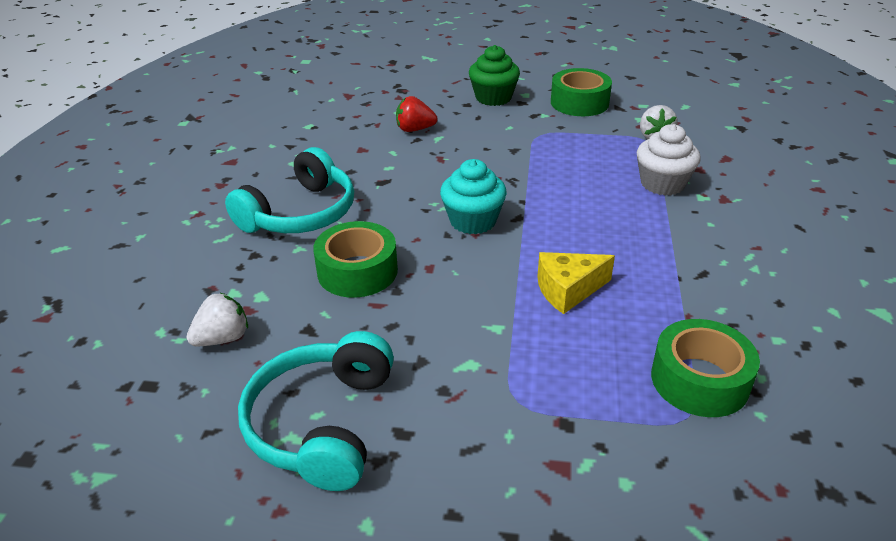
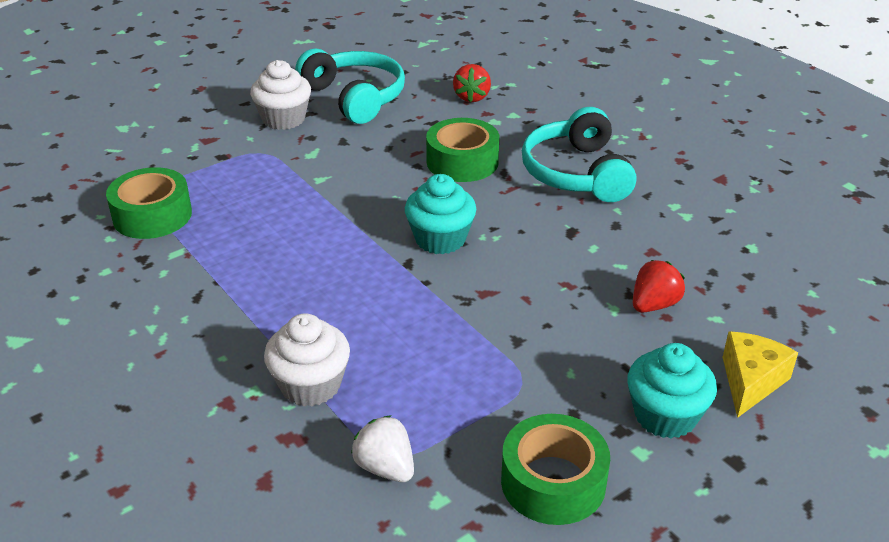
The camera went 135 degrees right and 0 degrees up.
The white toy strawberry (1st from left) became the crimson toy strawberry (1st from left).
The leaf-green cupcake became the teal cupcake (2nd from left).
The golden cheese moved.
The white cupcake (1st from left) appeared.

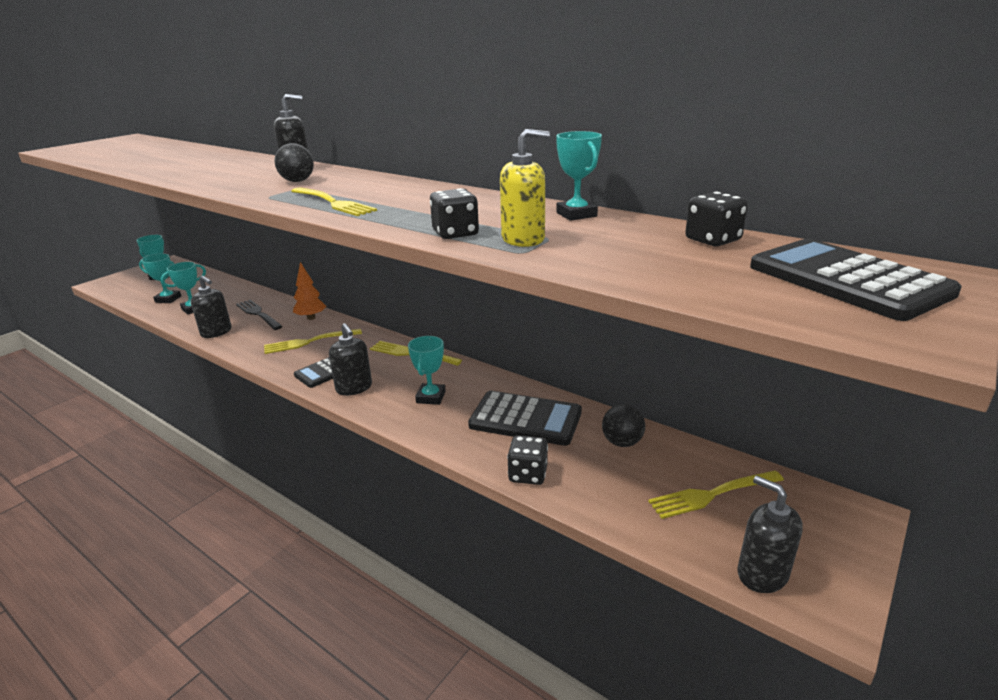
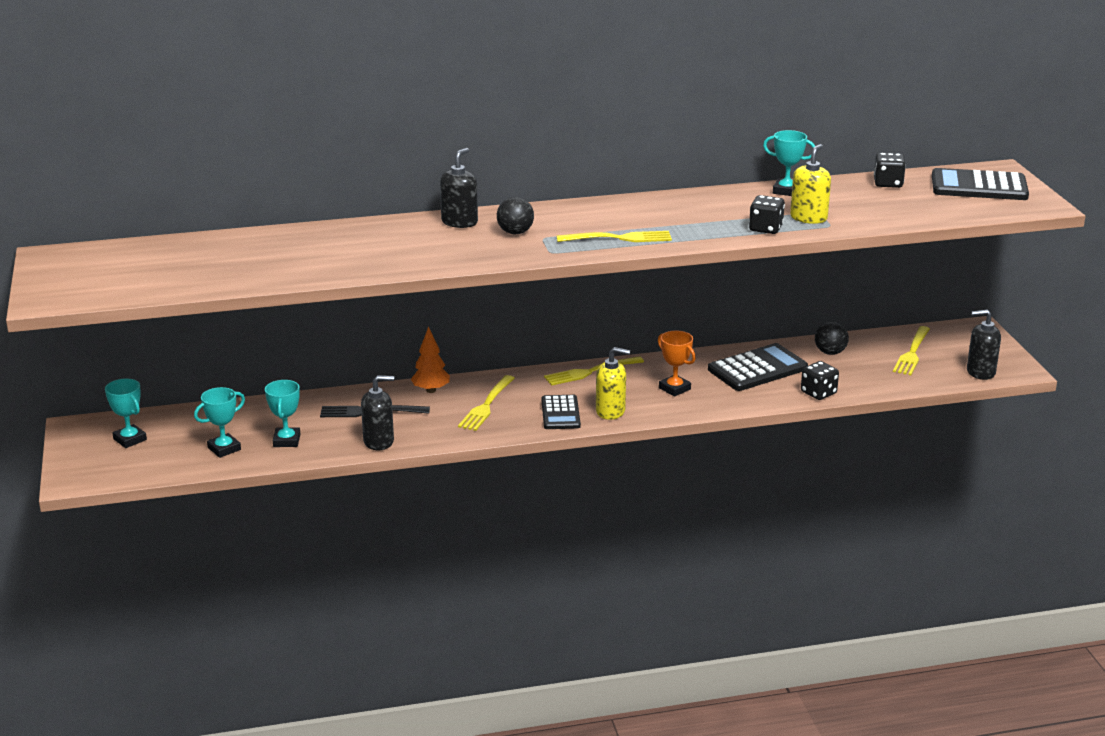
The camera went 50 degrees left and 0 degrees up.
The black soap dispenser (3rd from left) became the golden soap dispenser (1st from left).
The teal prize cup (4th from left) became the orange-coloured prize cup.

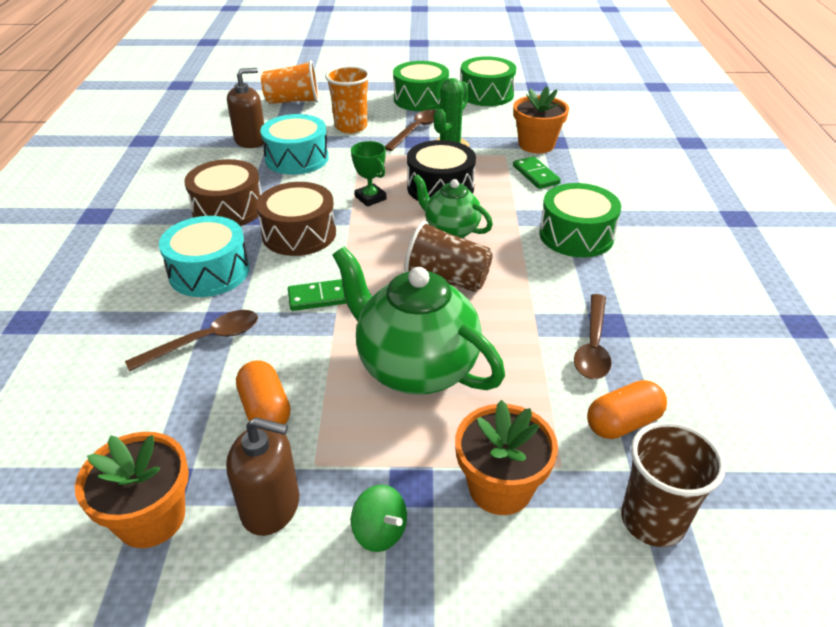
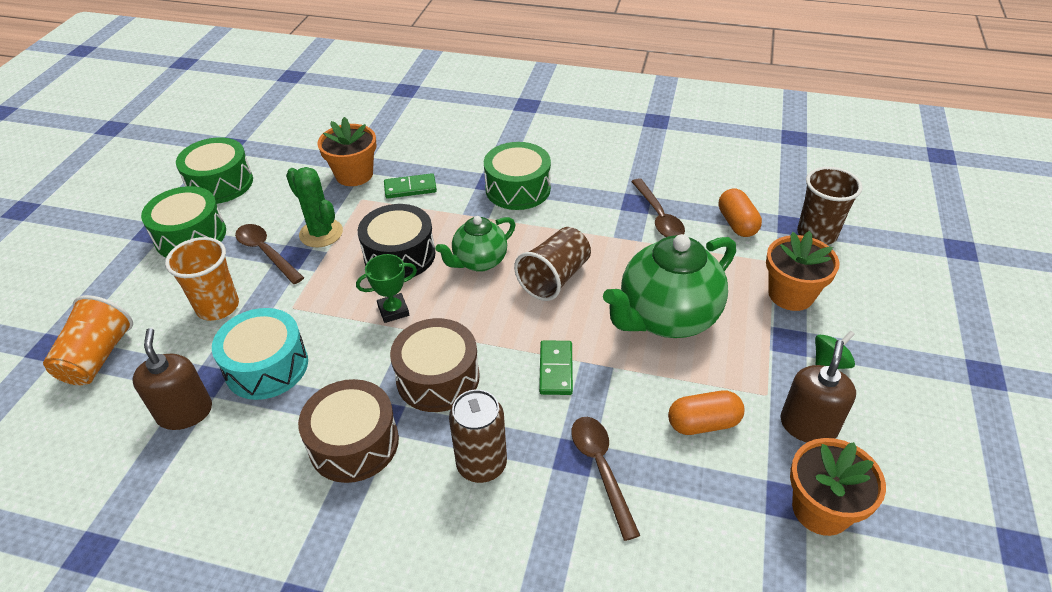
The camera went 75 degrees left and 5 degrees up.
The teal toy drum (1st from left) was replaced by the brown soda can.
The brown spoon (3rd from left) turned 45 degrees clockwise.

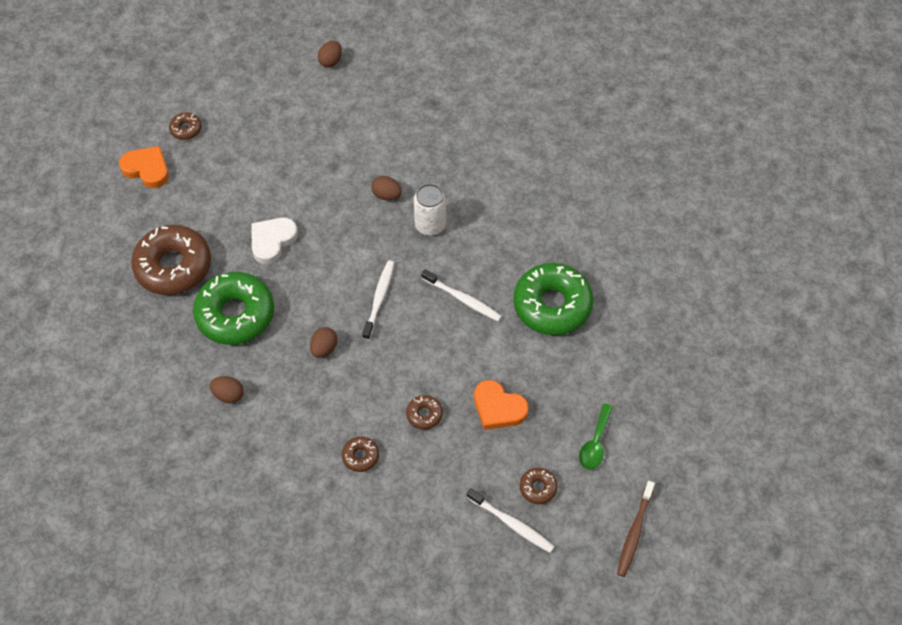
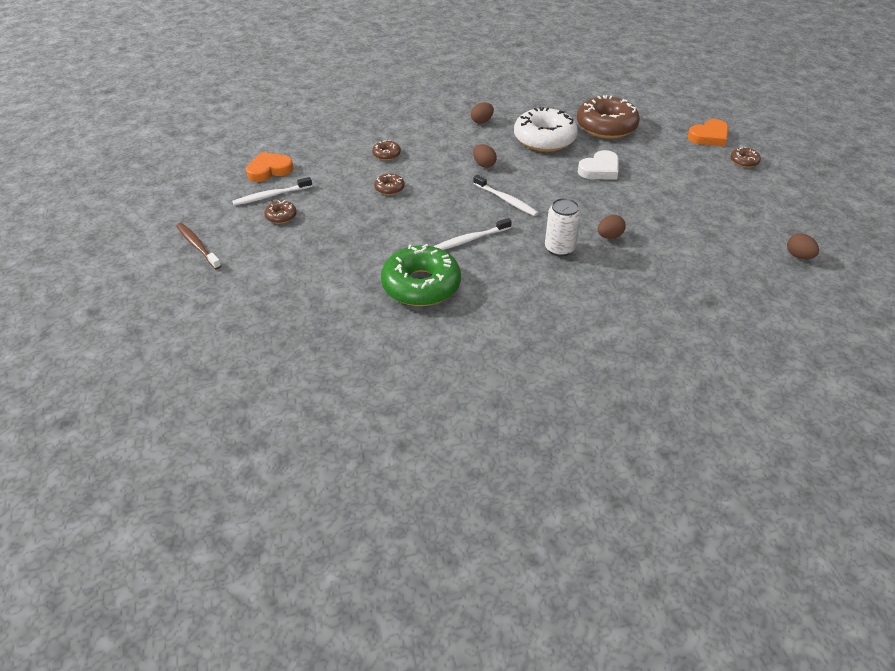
The camera went 120 degrees right and 15 degrees down.
The leaf-green donut (1st from left) became the white donut.
The white heart turned 75 degrees clockwise.
The orange-coloured heart (2nd from left in the first image) moved.
The leaf-green spoon disappeared.

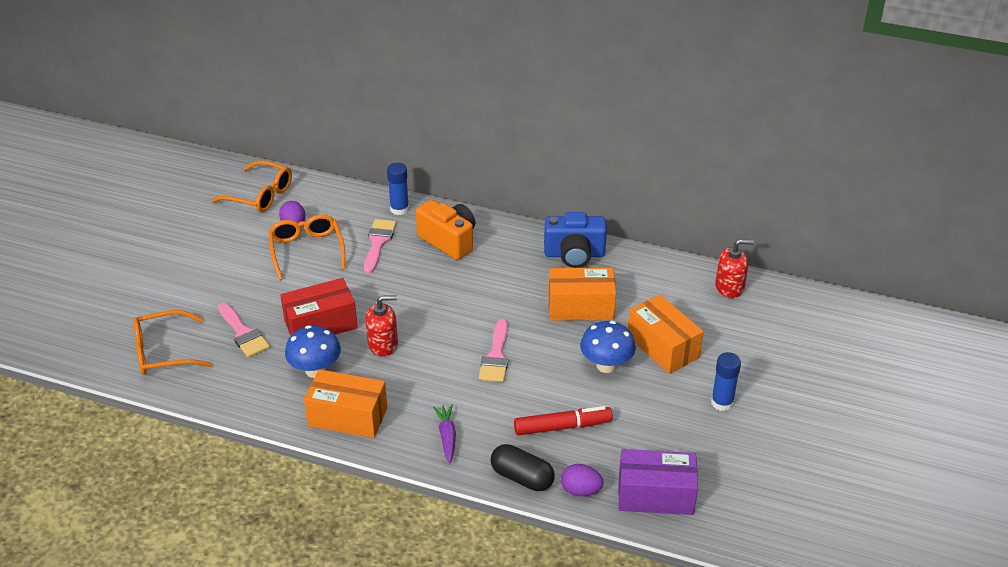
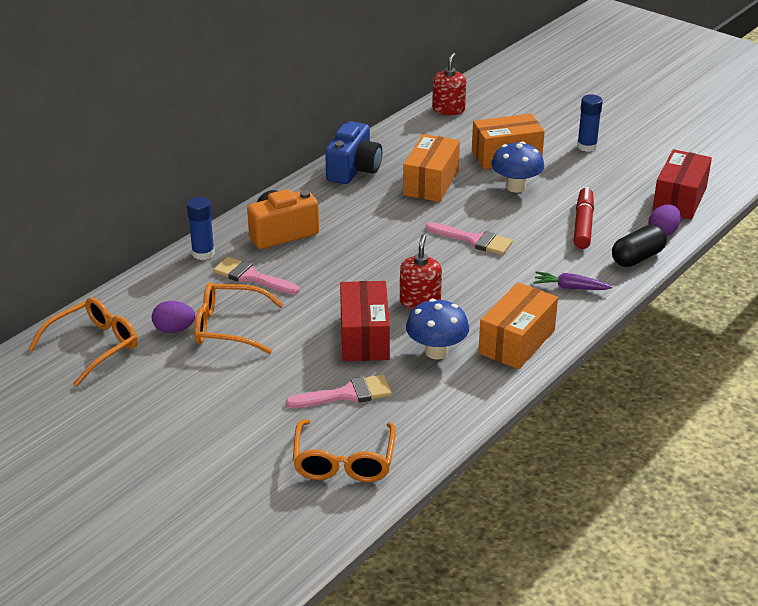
The camera went 70 degrees left and 5 degrees down.
The purple parcel became the crimson parcel (2nd from left).

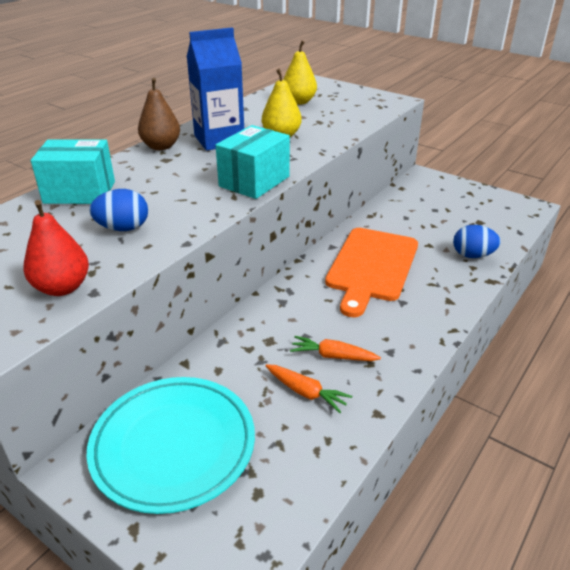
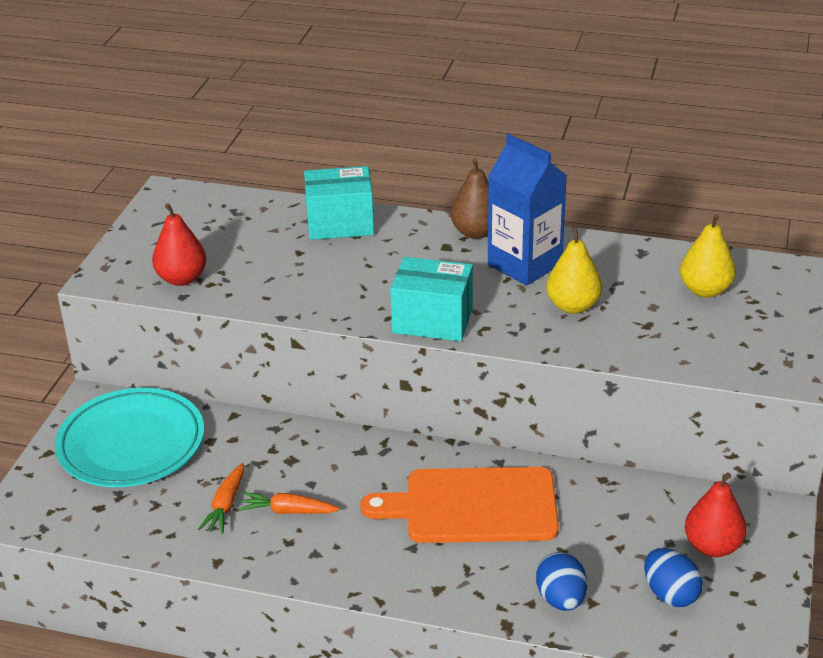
The camera went 70 degrees right and 0 degrees up.
The teal parcel (1st from left) turned 75 degrees counterclockwise.
The royal blue toy egg (1st from left in the first image) moved.
The orange-coloured toy carrot (2nd from left) turned 75 degrees counterclockwise.
The crimson pear (2nd from left) appeared.

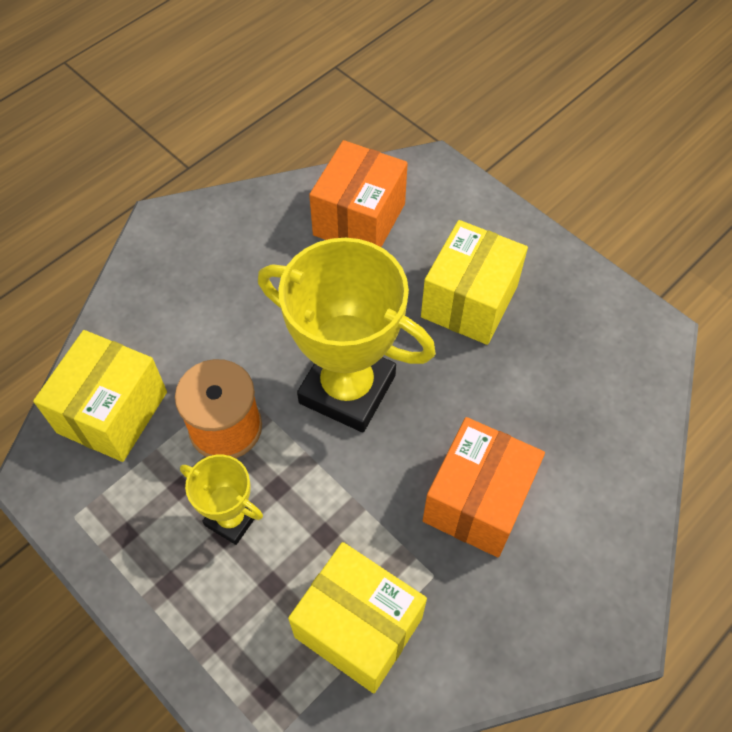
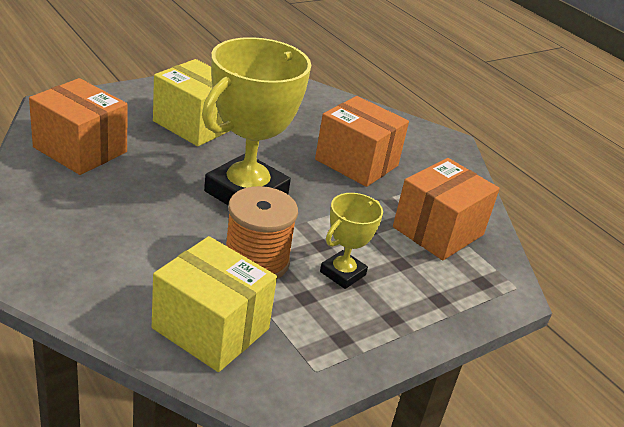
The camera went 85 degrees left and 25 degrees down.
The golden parcel (2nd from left) became the orange-coloured parcel (3rd from left).

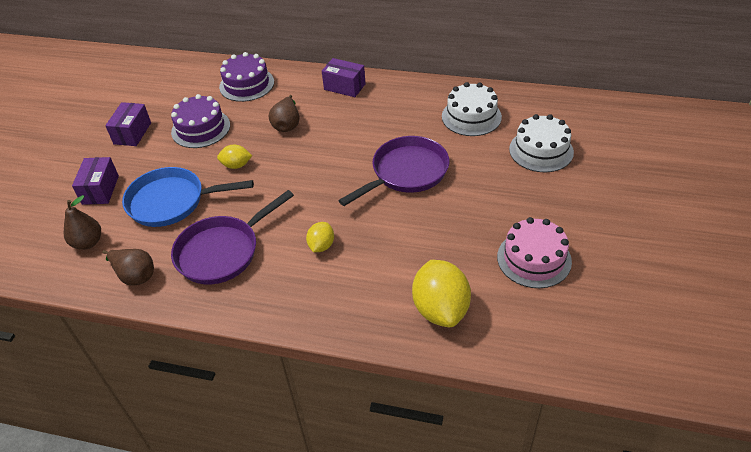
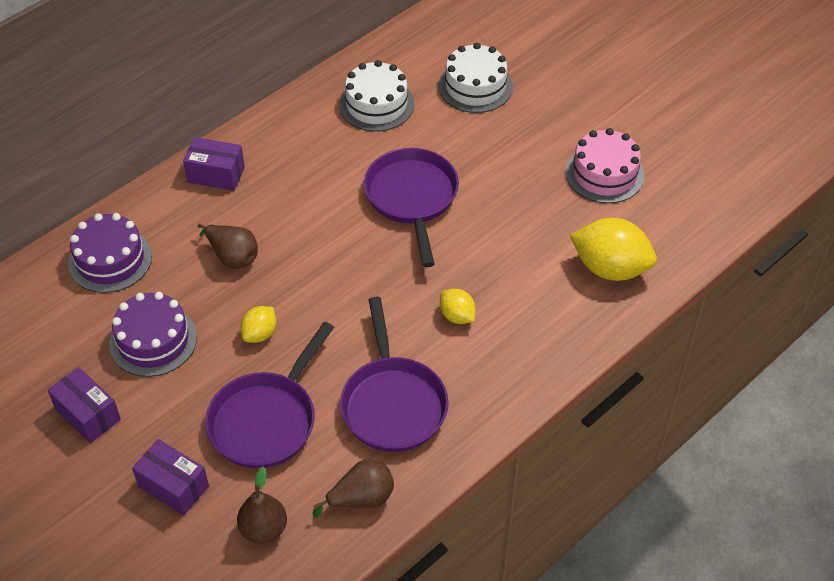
The camera went 60 degrees left and 5 degrees up.
The royal blue skillet became the purple skillet (1st from left).
The purple parcel (3rd from left) turned 45 degrees clockwise.

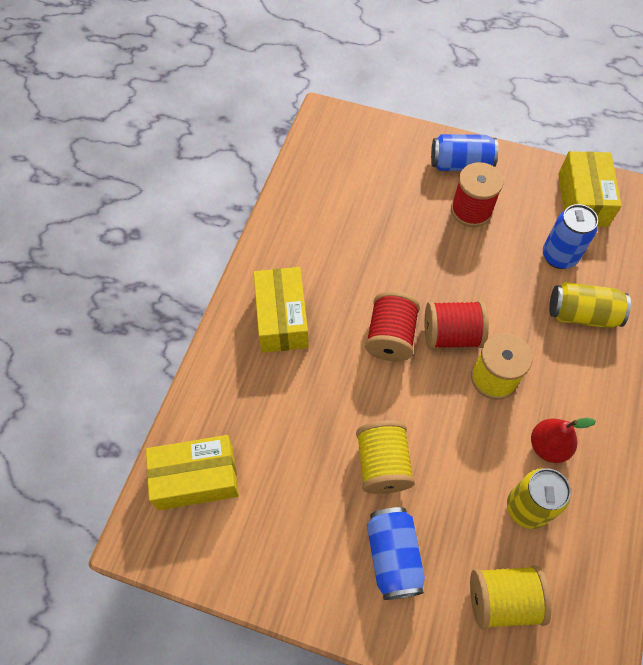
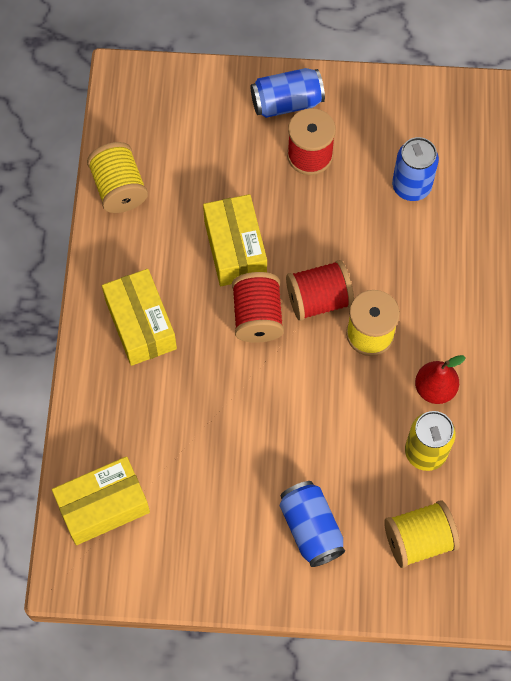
The camera went 15 degrees left and 5 degrees up.
The golden spool (1st from left) moved.
The golden soda can (2nd from left) disappeared.
The golden parcel (3rd from left) moved.

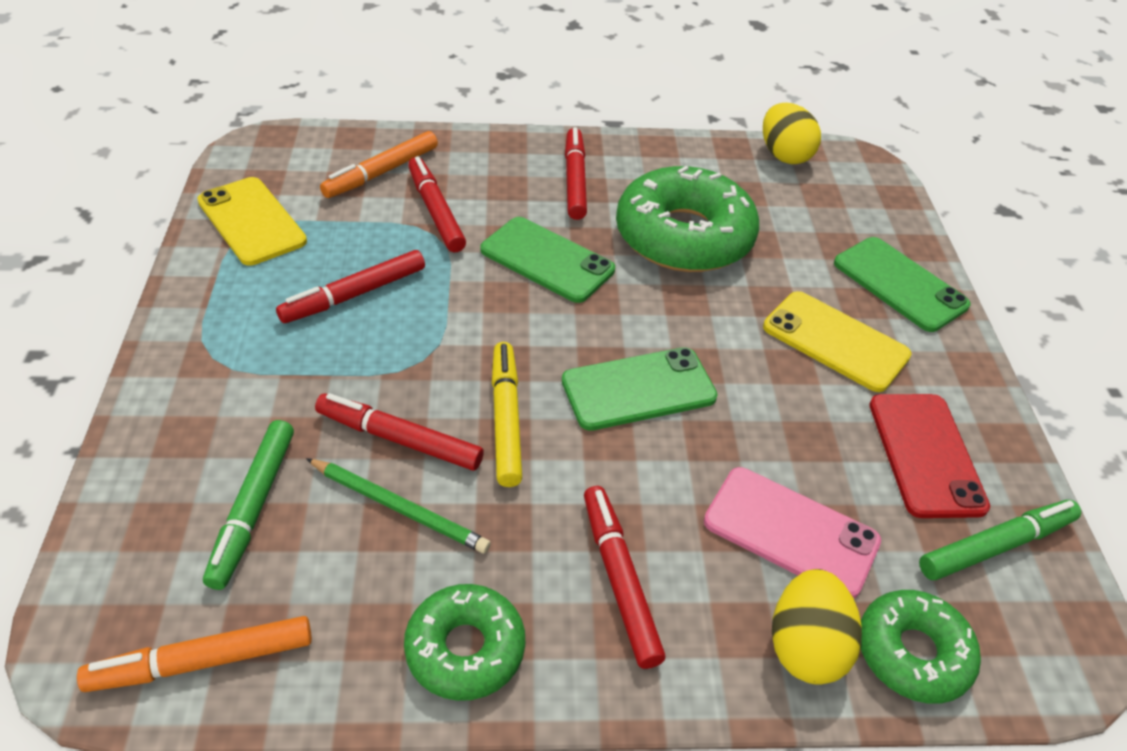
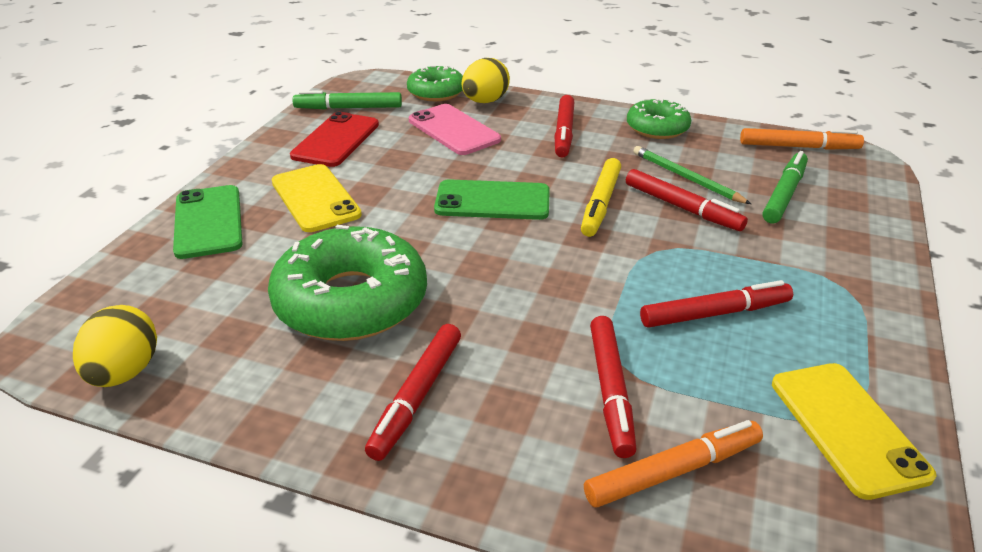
The camera went 155 degrees left and 10 degrees down.
The leaf-green smartphone (1st from left) disappeared.

